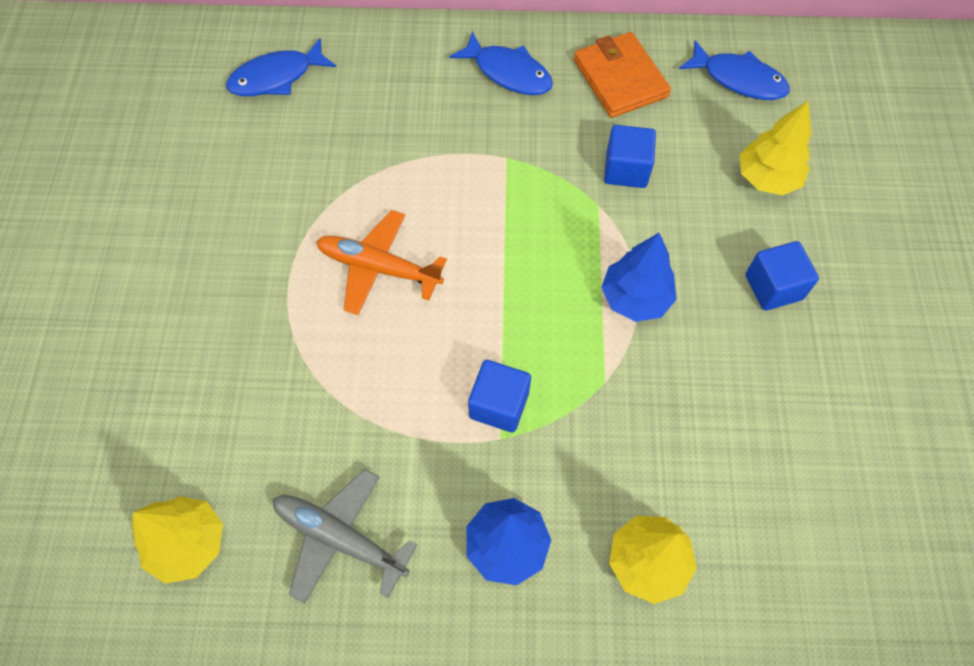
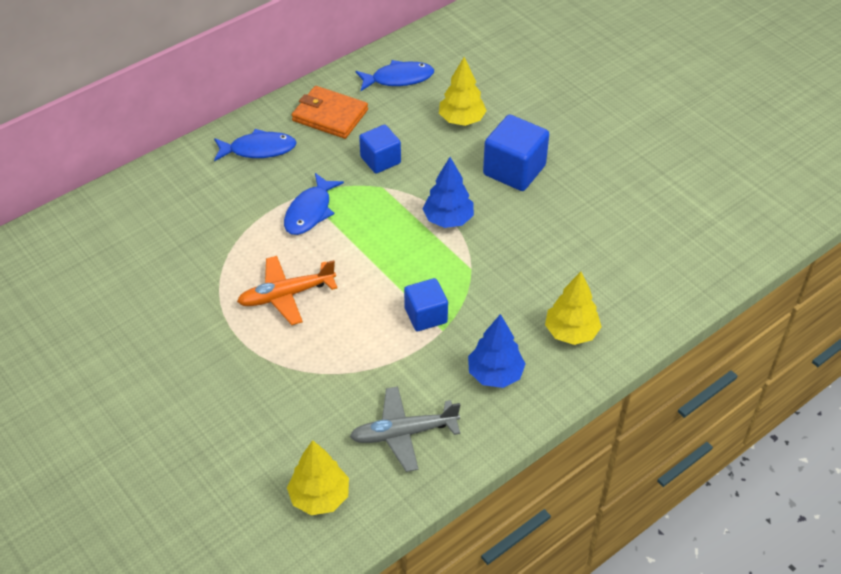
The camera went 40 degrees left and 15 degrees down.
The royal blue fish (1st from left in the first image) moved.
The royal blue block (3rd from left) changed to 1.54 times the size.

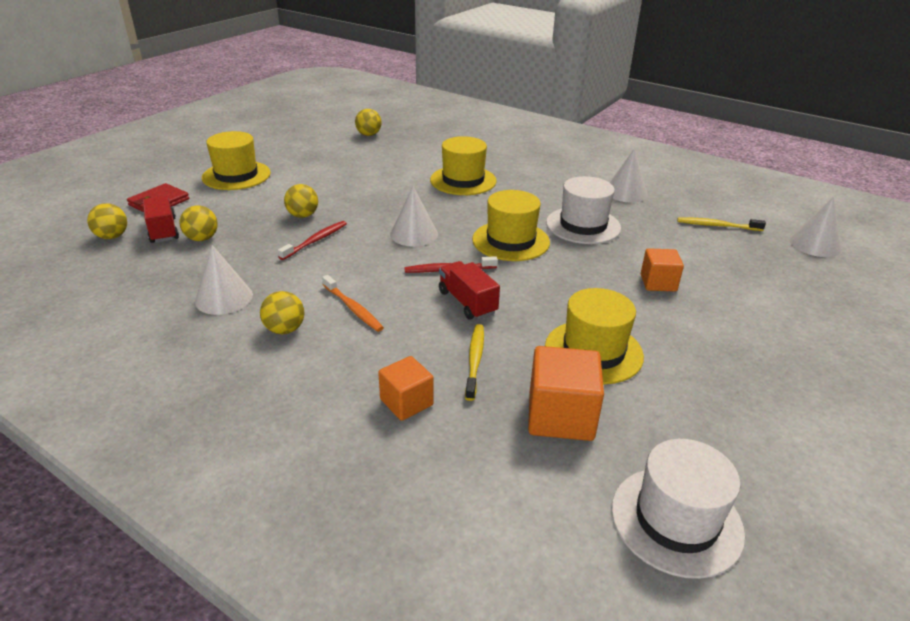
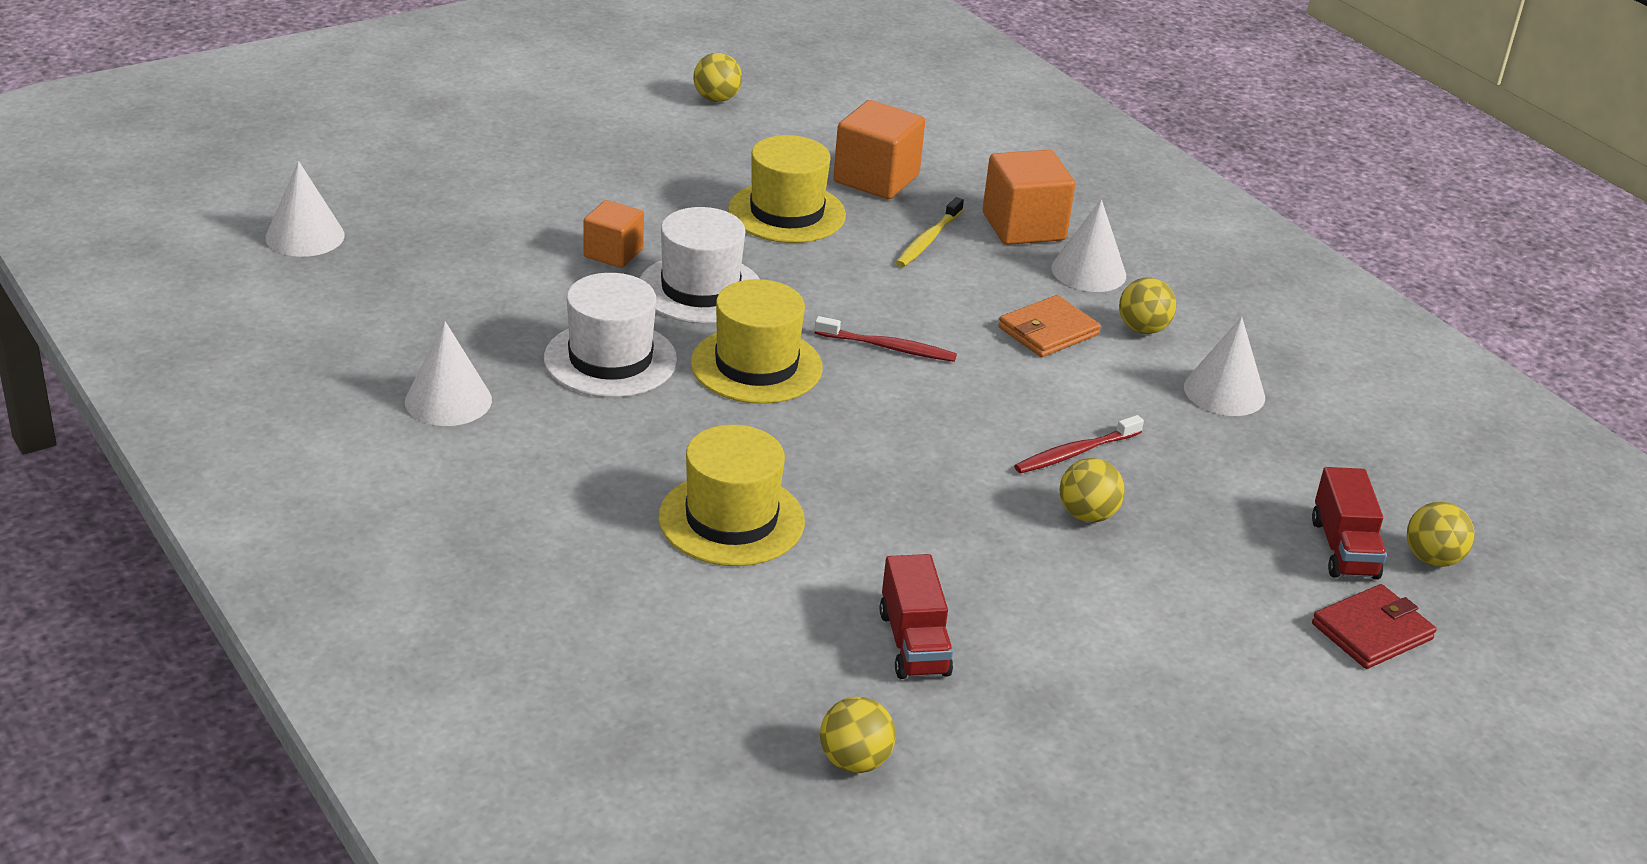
The camera went 160 degrees left and 0 degrees up.
The golden play ball (2nd from left in the first image) moved.
The golden hat (1st from left) disappeared.
The orange-coloured toothbrush was replaced by the orange-coloured billfold.
The orange-coloured block (1st from left in the first image) changed to 1.58 times the size.
The white cone shape (2nd from left in the first image) moved.
The crimson toy truck (2nd from left in the first image) moved.
The white hat (2nd from left) moved.
The golden toothbrush (2nd from left) disappeared.

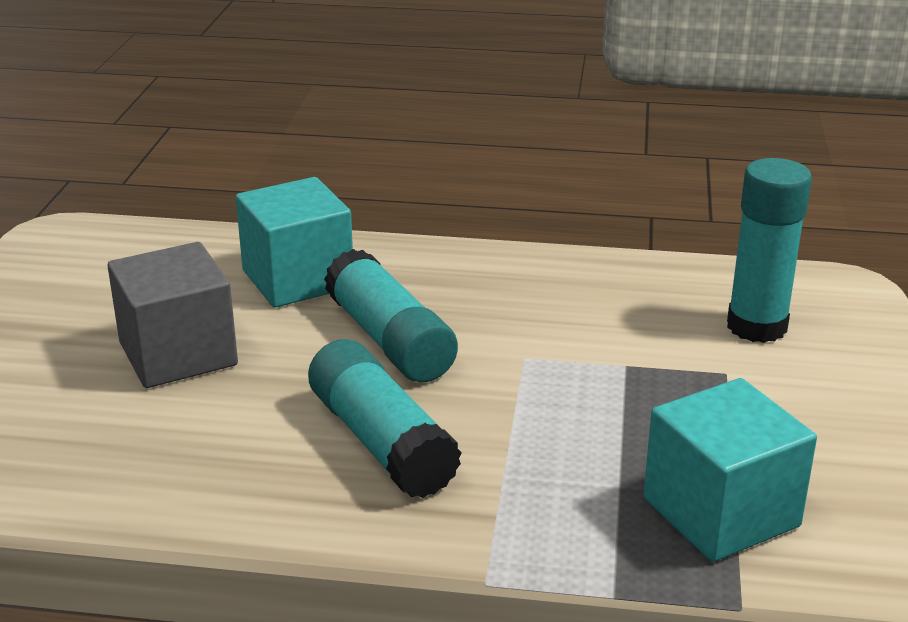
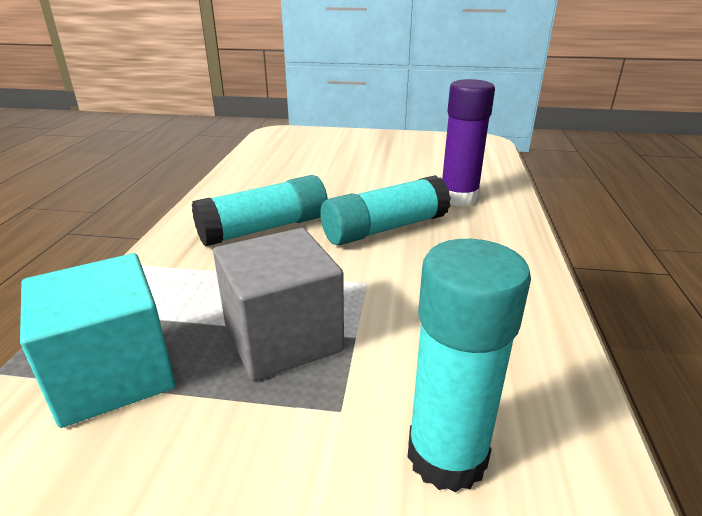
The camera went 90 degrees right and 0 degrees up.
The gray block moved.
The teal block (1st from left) was replaced by the purple glue.

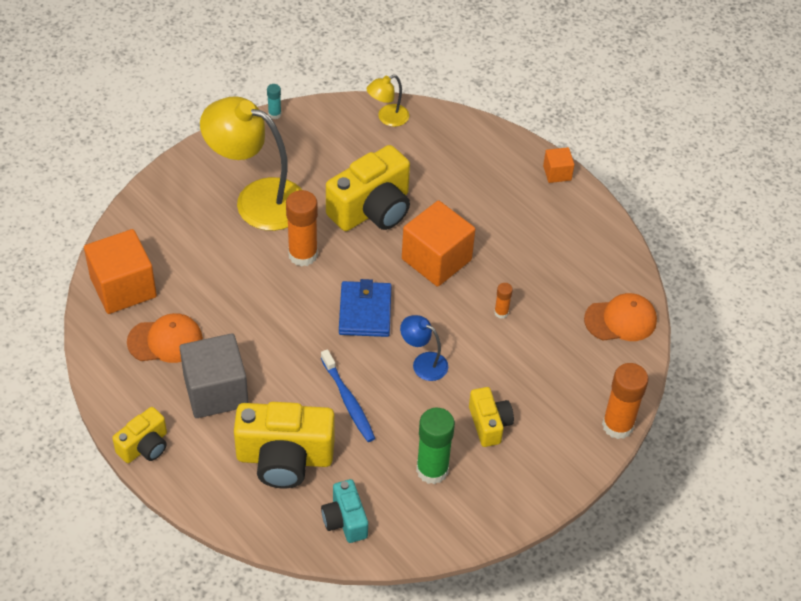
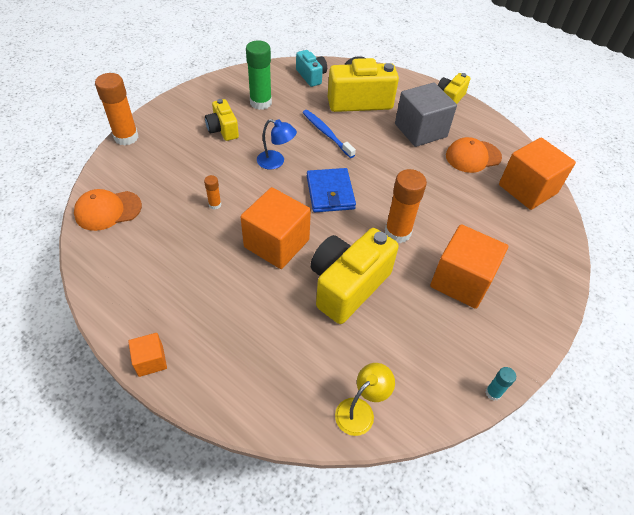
The camera went 170 degrees right and 0 degrees up.
The golden reading lamp (1st from left) was replaced by the orange-coloured block (3rd from left).

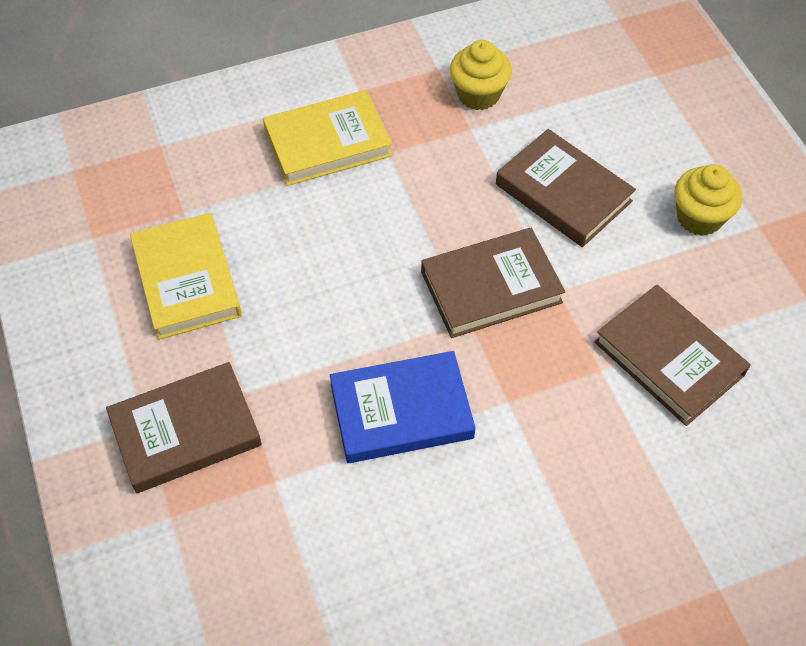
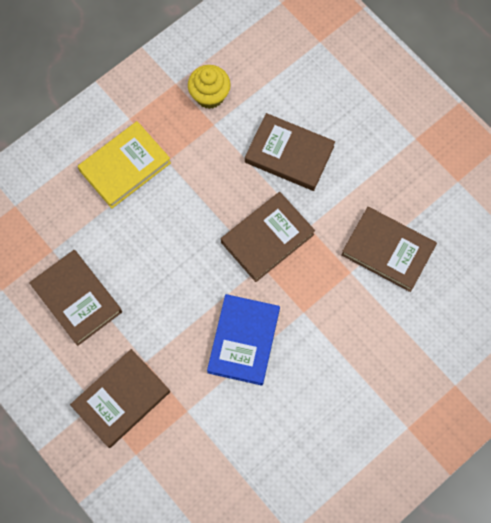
The camera went 20 degrees left and 15 degrees up.
The golden book (1st from left) became the brown book (1st from left).
The royal blue book turned 45 degrees counterclockwise.
The golden cupcake (2nd from left) disappeared.

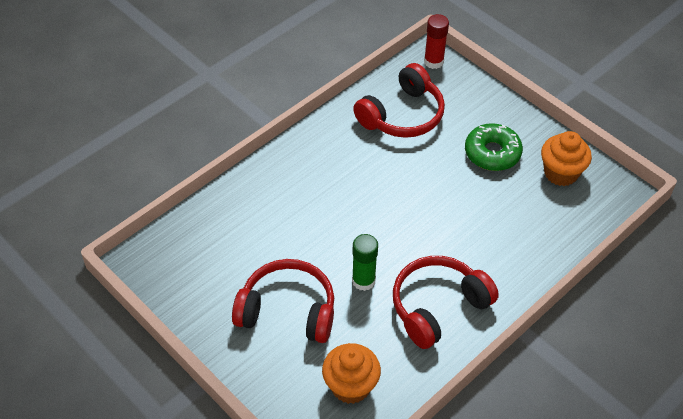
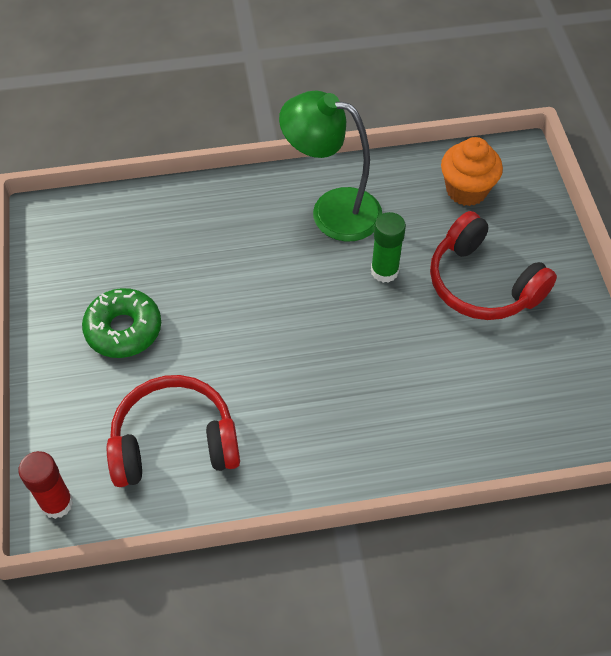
The camera went 145 degrees left and 5 degrees up.
The crimson headset (3rd from left) was replaced by the leaf-green reading lamp.
The orange-coloured cupcake (2nd from left) disappeared.

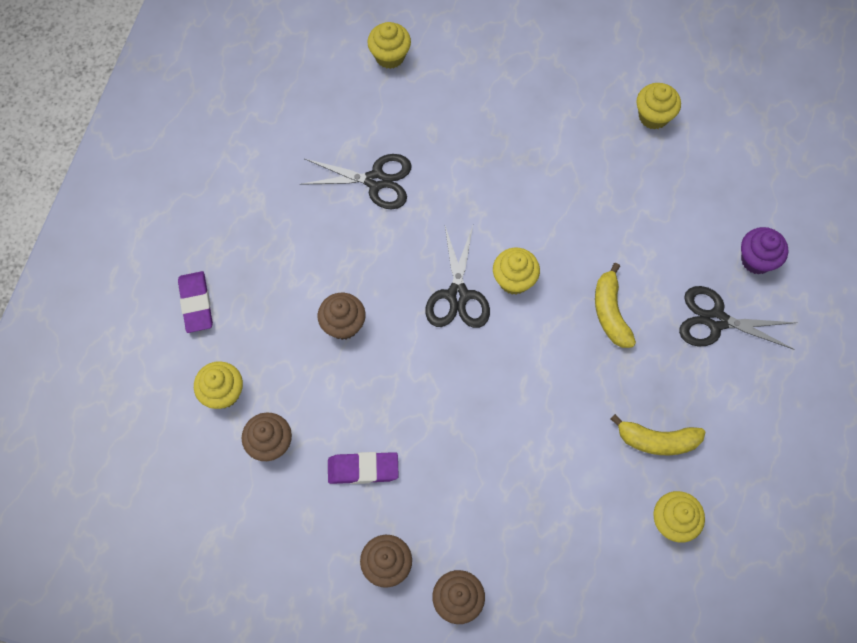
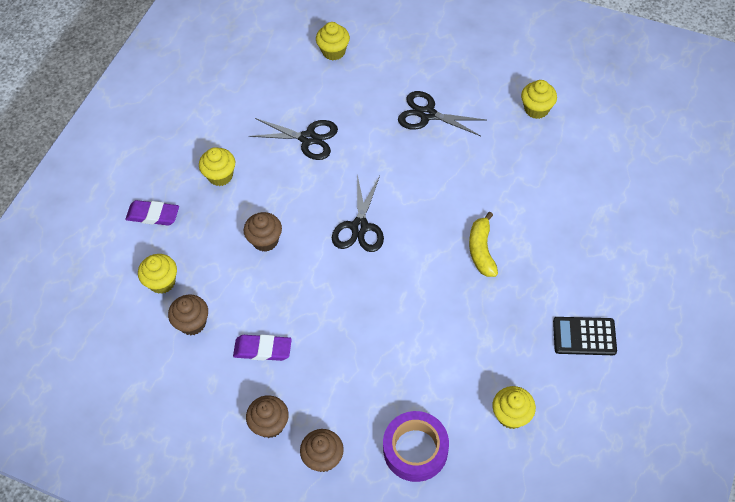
The camera went 10 degrees right and 10 degrees down.
The purple pencil eraser (1st from left) turned 75 degrees counterclockwise.
The golden cupcake (3rd from left in the first image) moved.
The golden banana (2nd from left) disappeared.
The black shears (3rd from left) moved.
The purple cupcake disappeared.
The purple sticky tape appeared.
The black calculator appeared.

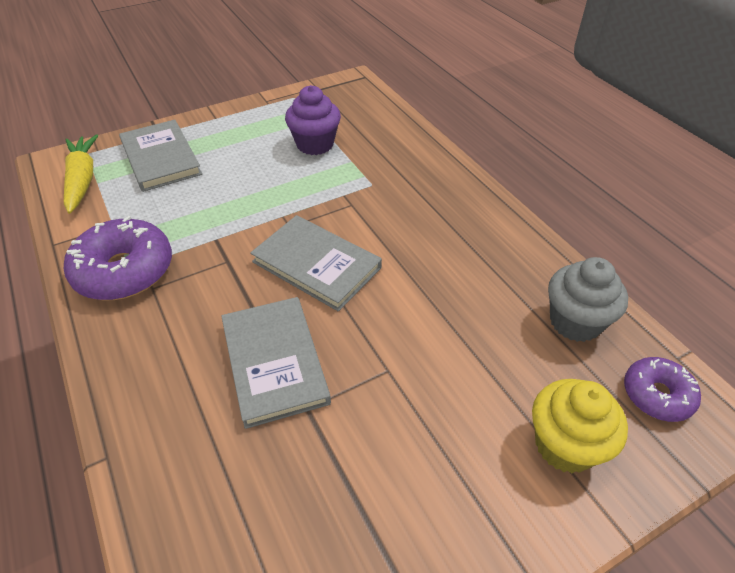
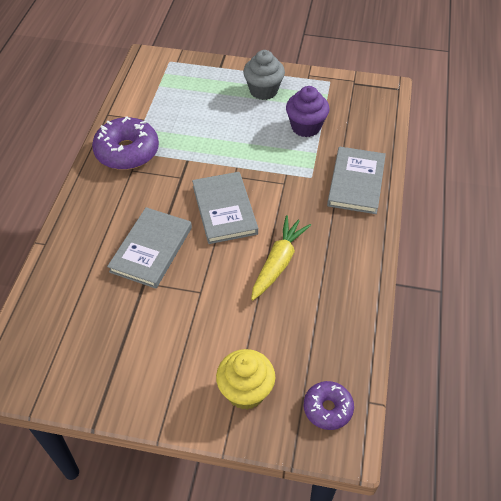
The camera went 40 degrees right and 5 degrees up.
The golden toy carrot moved.
The gray book (1st from left in the first image) moved.
The gray cupcake moved.

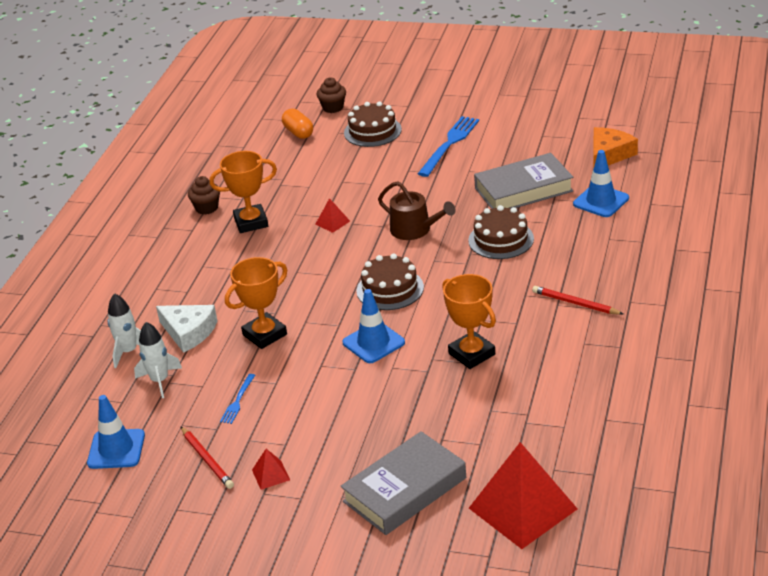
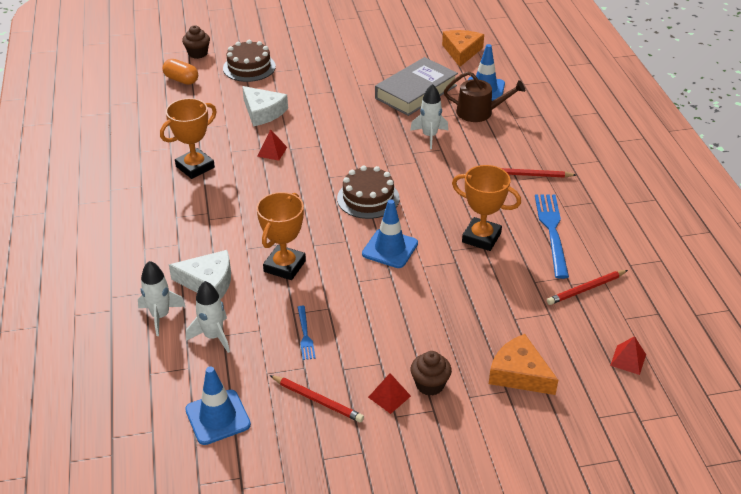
The camera went 30 degrees left and 5 degrees up.
The brown cupcake (1st from left in the first image) moved.
The gray book (1st from left) was replaced by the orange-coloured cheese (2nd from left).
The brown watering pot moved.
The royal blue table fork (2nd from left) moved.
The brown gateau (3rd from left) was replaced by the white toy rocket (3rd from left).
The crimson pyramid (3rd from left) changed to 0.42 times the size.
The white cheese (2nd from left) appeared.
The crimson pencil (3rd from left) appeared.

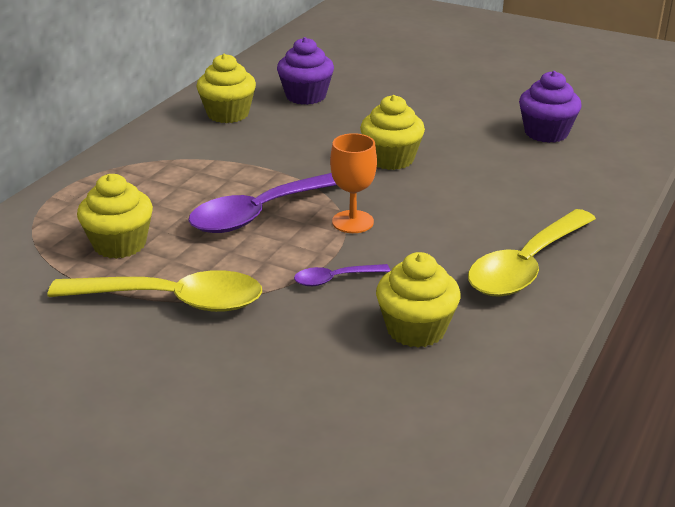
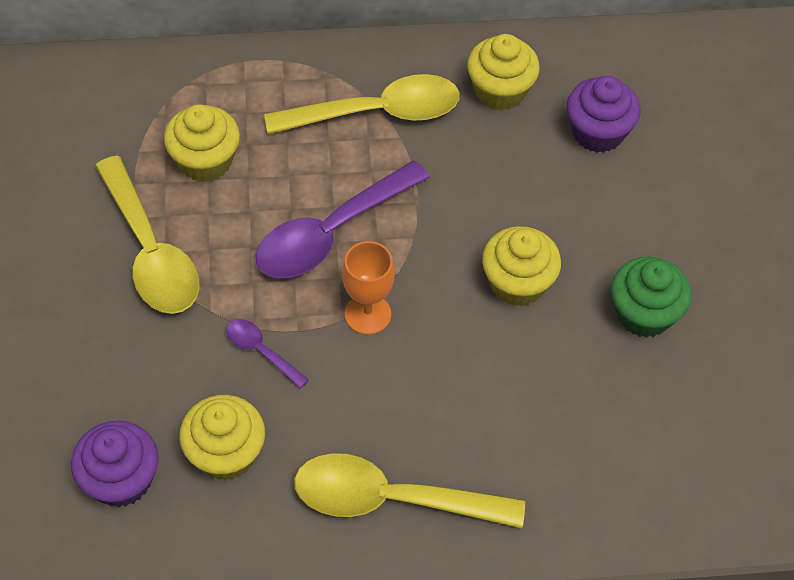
The camera went 55 degrees right and 25 degrees up.
The purple spoon (1st from left in the first image) turned 60 degrees counterclockwise.
The purple cupcake (2nd from left in the first image) moved.
The golden spoon (2nd from left) appeared.
The leaf-green cupcake appeared.

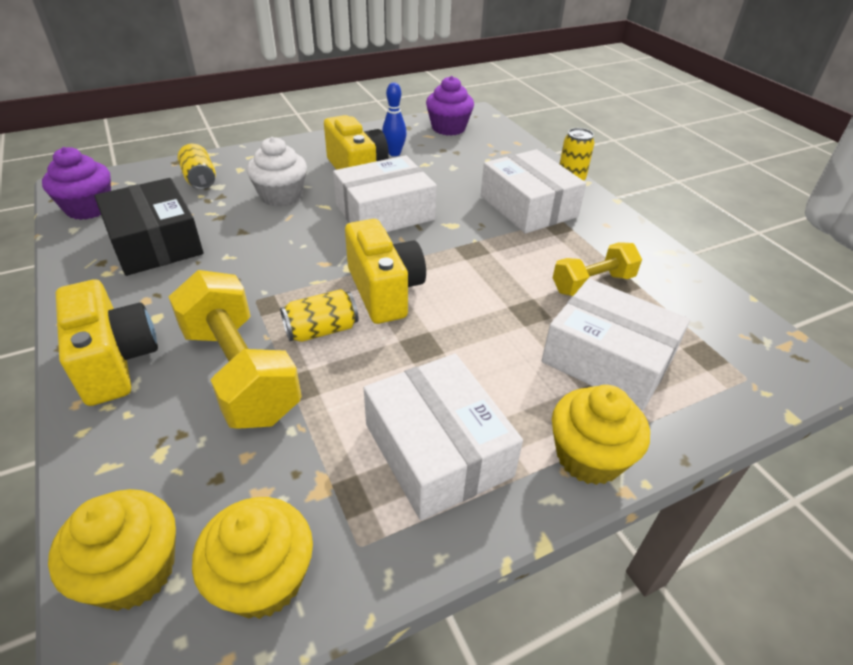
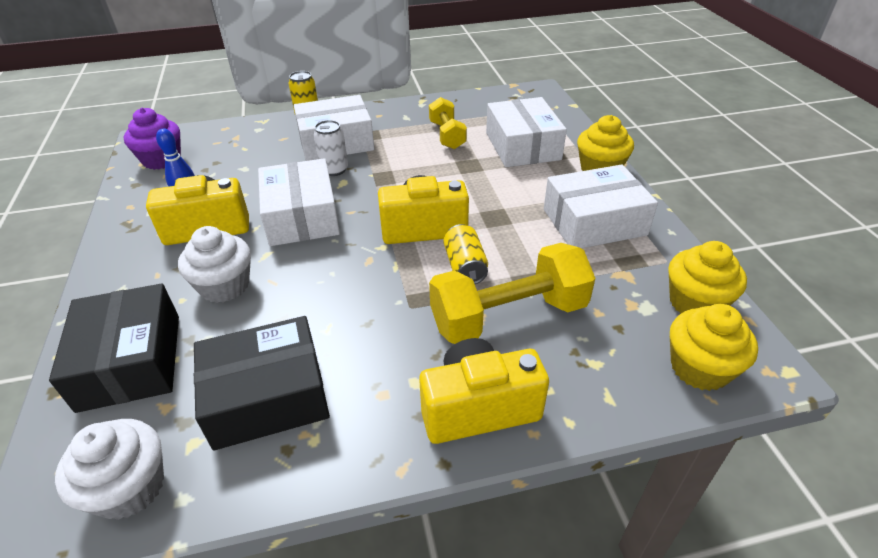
The camera went 75 degrees left and 0 degrees up.
The purple cupcake (1st from left) became the white cupcake (1st from left).
The golden soda can (1st from left) was replaced by the black parcel (1st from left).
The white parcel (4th from left in the first image) turned 60 degrees counterclockwise.
The white soda can appeared.

